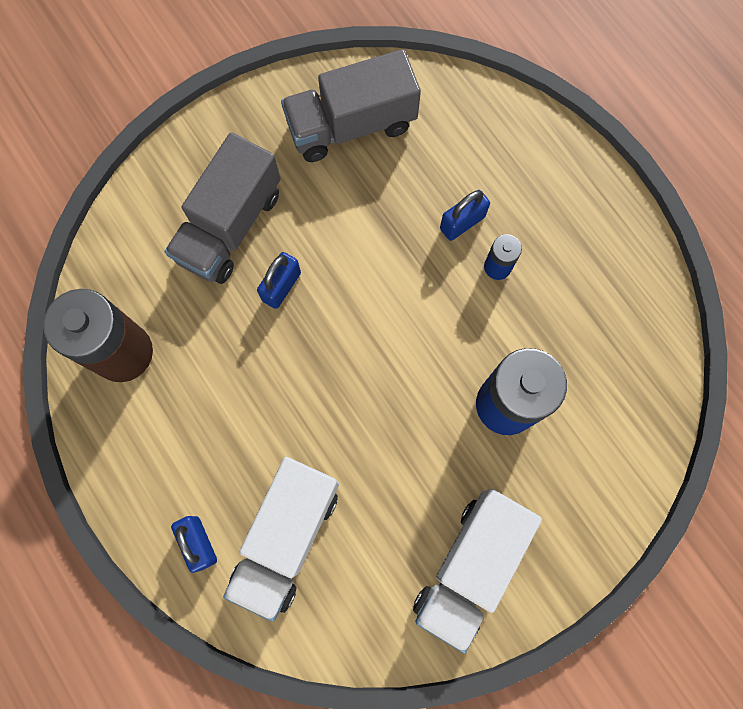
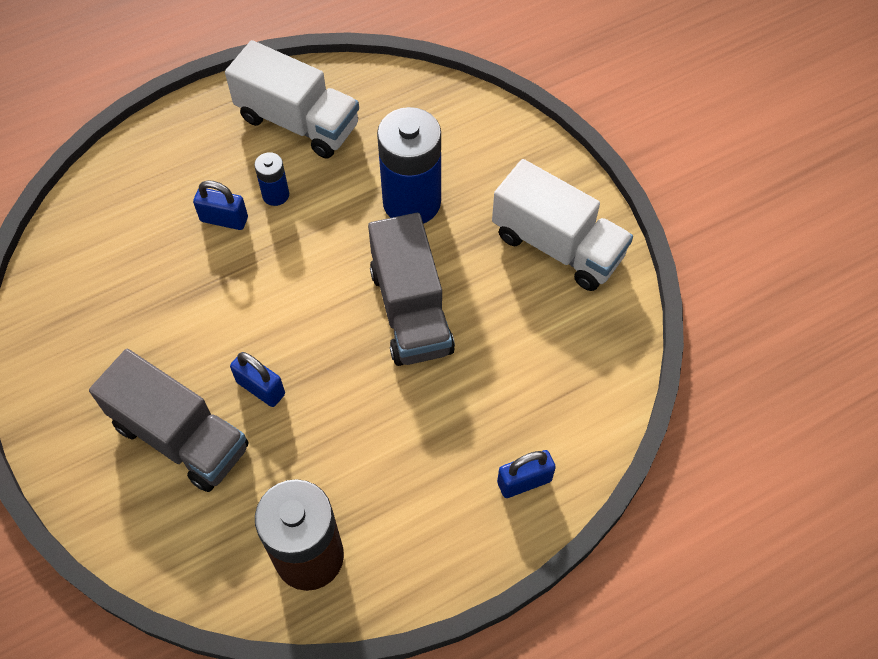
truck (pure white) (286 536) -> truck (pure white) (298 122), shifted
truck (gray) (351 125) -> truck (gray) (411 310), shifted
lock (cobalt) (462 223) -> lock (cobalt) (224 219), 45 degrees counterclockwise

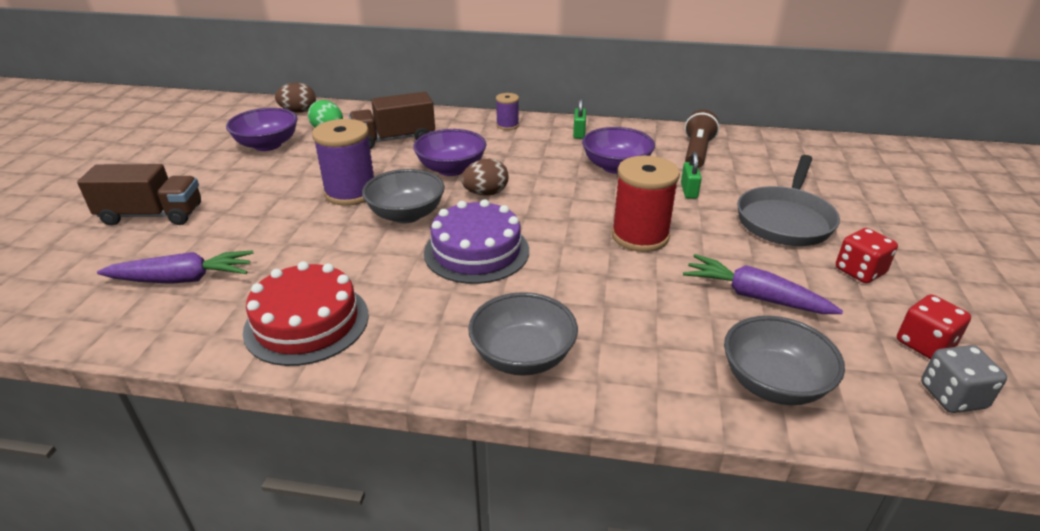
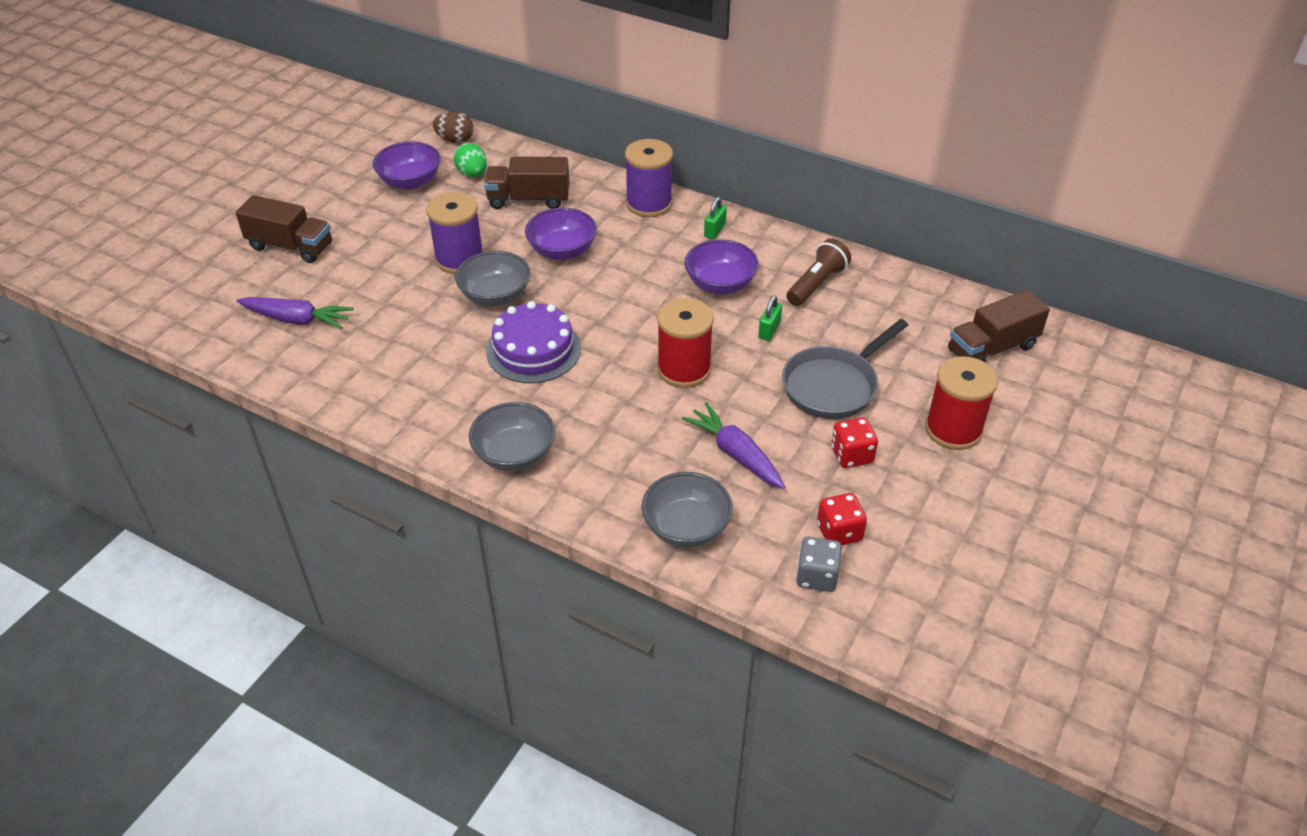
gateau (scarlet) (307 322) -> none
toy egg (dark brown) (485 193) -> none
none -> reel of thread (scarlet) (953 429)
none -> truck (dark brown) (992 348)
reel of thread (royal purple) (507 125) -> reel of thread (royal purple) (649 204), x1.91

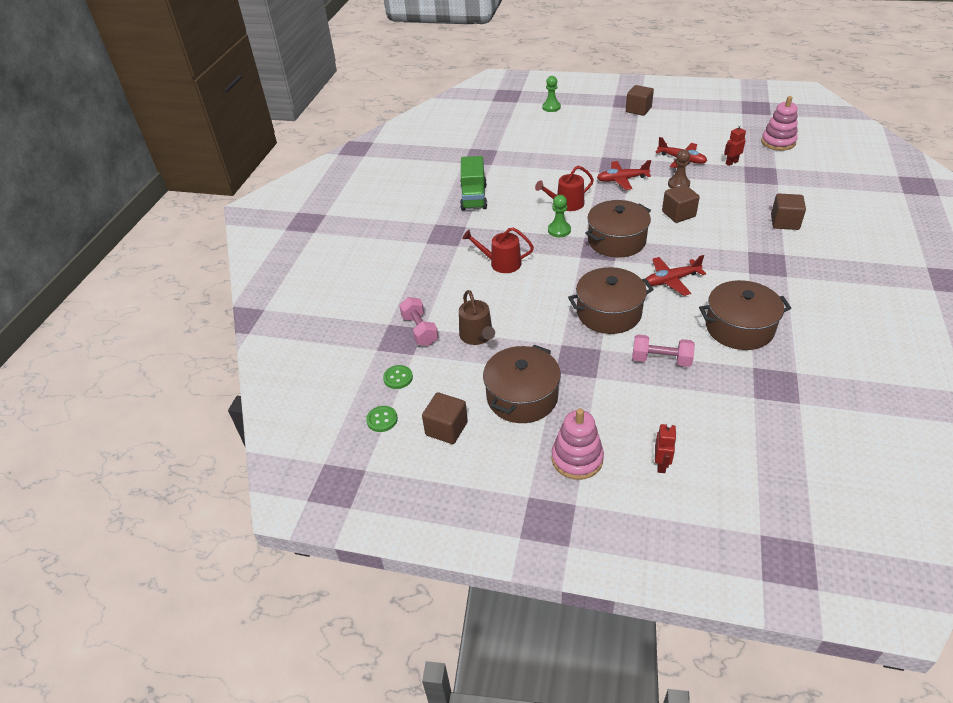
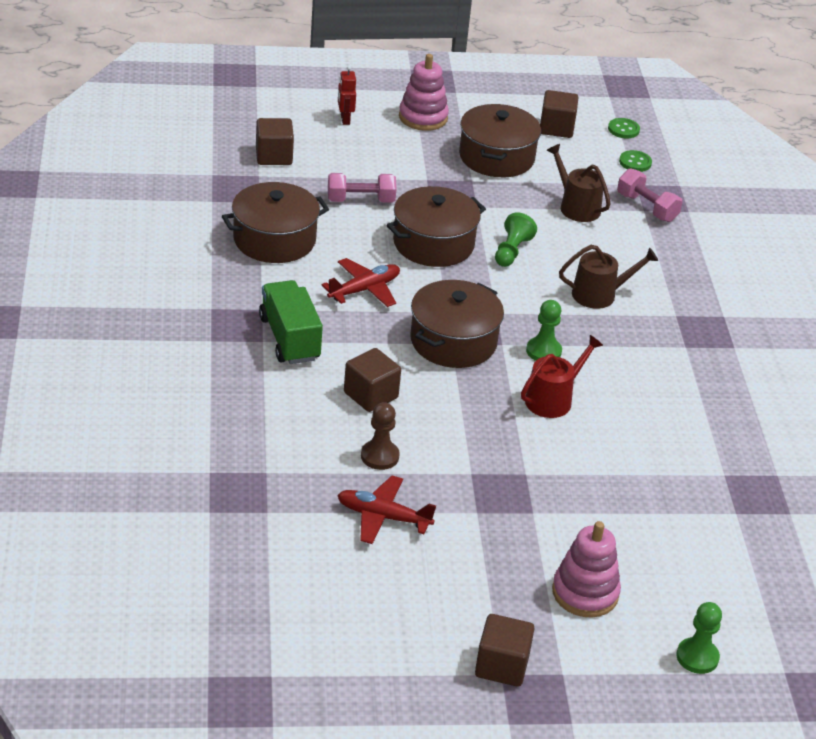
aeroplane (scarlet) (622 180) -> none
robot figure (scarlet) (731 162) -> none
none -> pawn (green) (511 251)
truck (green) (473 197) -> truck (green) (289 338), shifted
stacking toy (rosy) (778 142) -> stacking toy (rosy) (585 593), shifted
cube (dark brown) (784 222) -> cube (dark brown) (274 156), shifted
watering can (scarlet) (501 263) -> watering can (dark brown) (599 294)

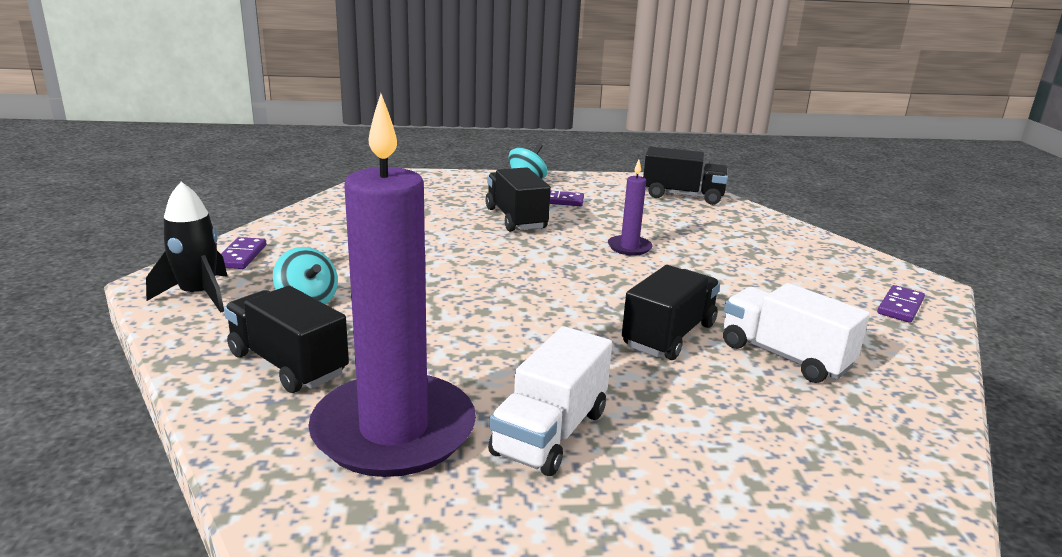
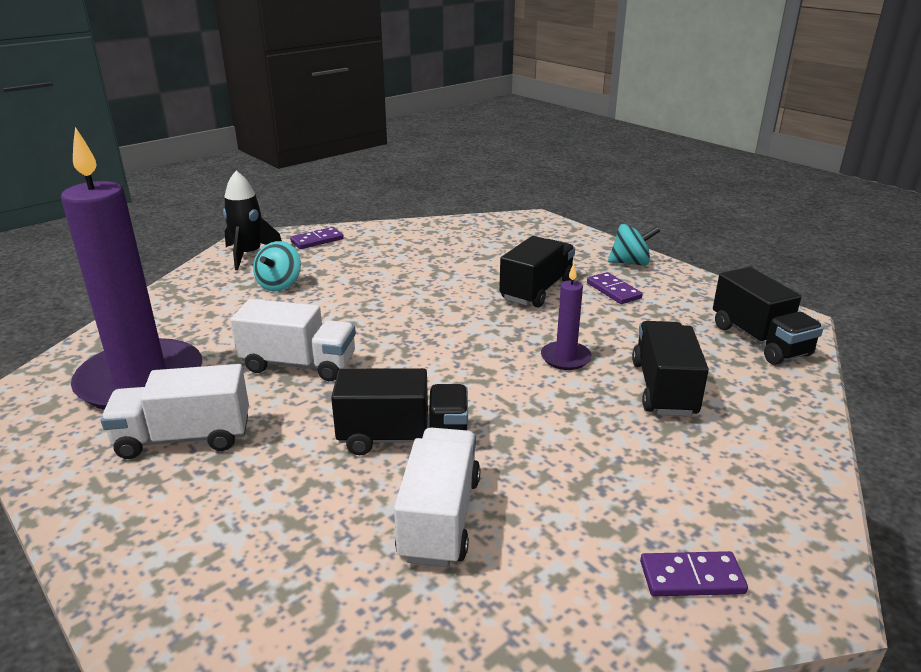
none -> truck (pure white) (299 364)
truck (jet-black) (288 364) -> truck (jet-black) (663 388), shifted

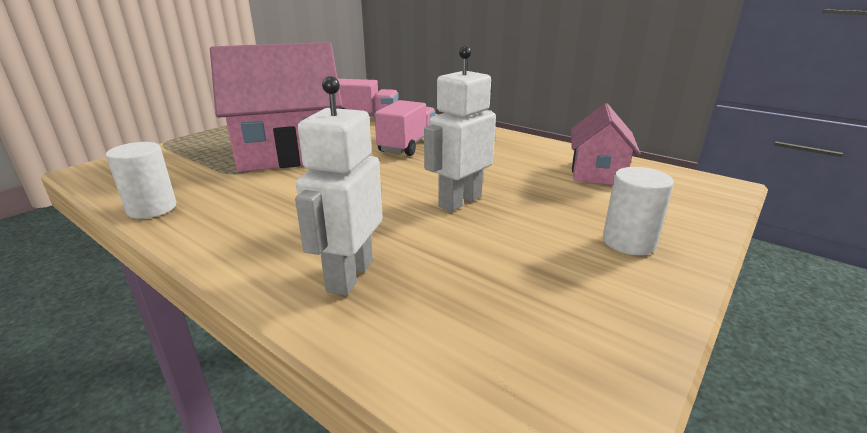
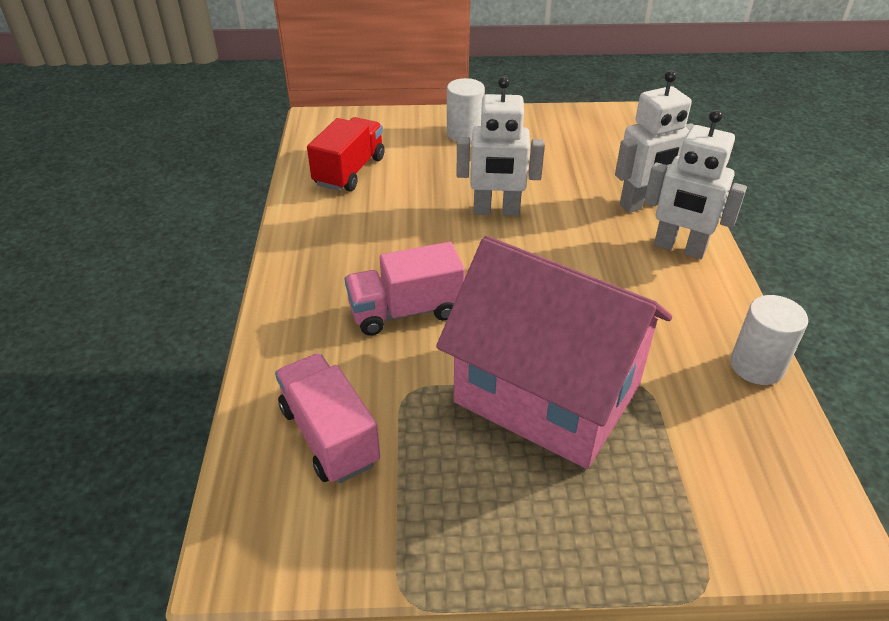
none -> robot figure (pure white) (679 248)
toy house (rosy) (597 172) -> truck (scarlet) (349 171)

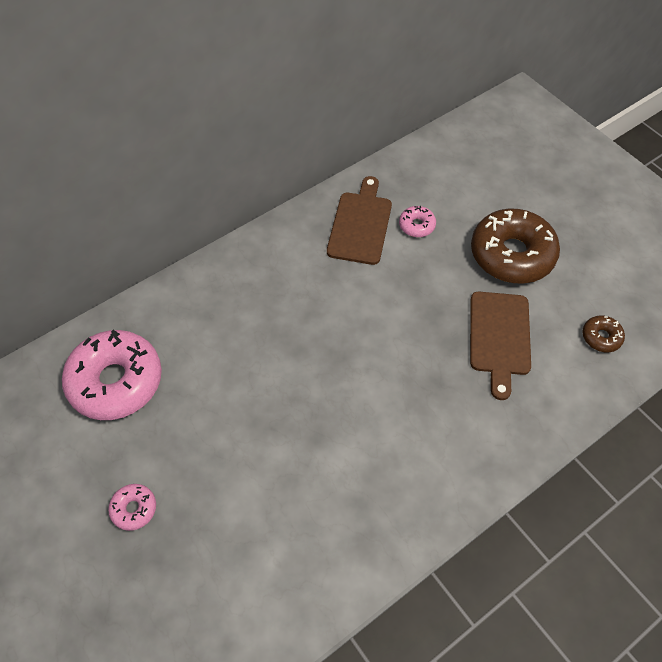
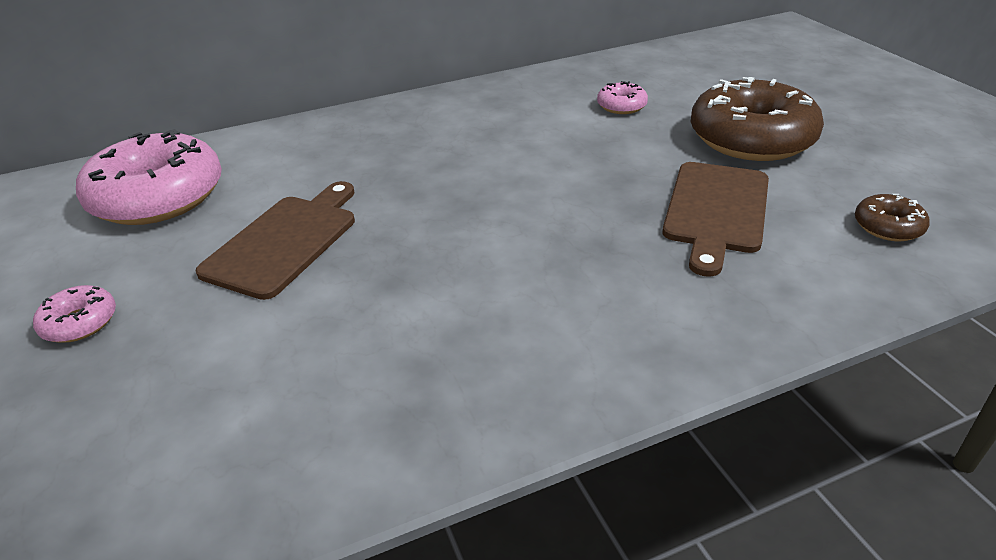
bread board (dark brown) (360 225) -> bread board (dark brown) (285 241), shifted

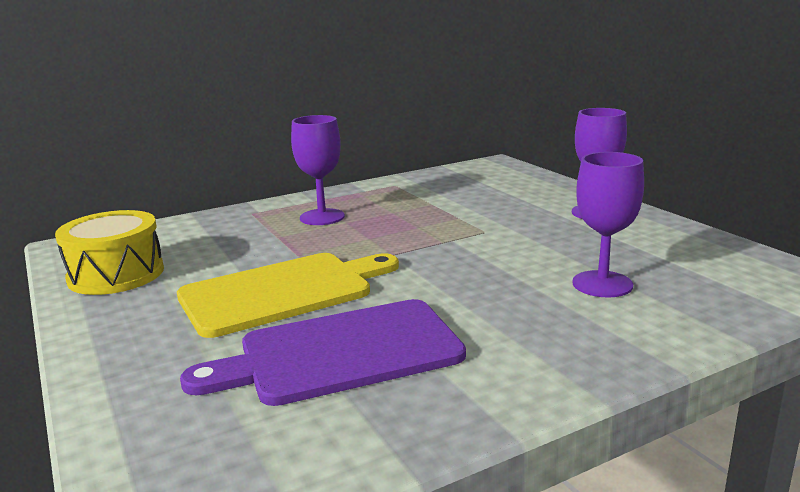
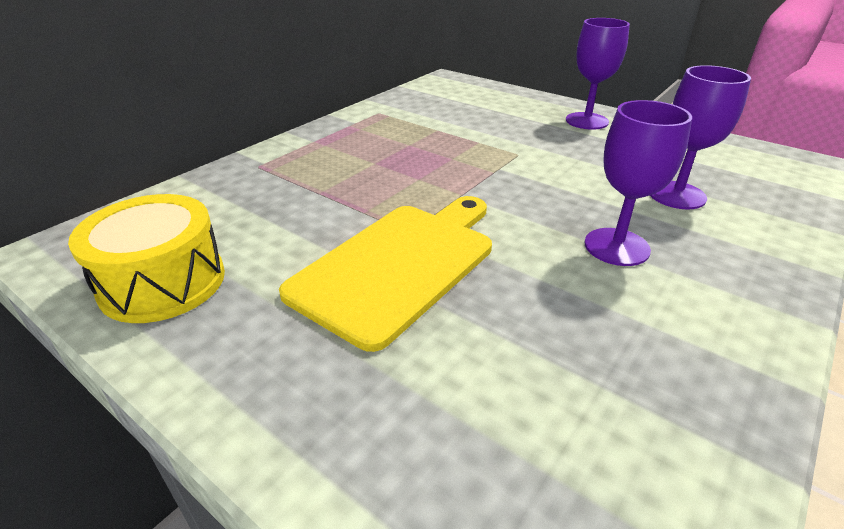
bread board (royal purple) (341 353) -> none
wine glass (royal purple) (322 217) -> wine glass (royal purple) (616 247), shifted

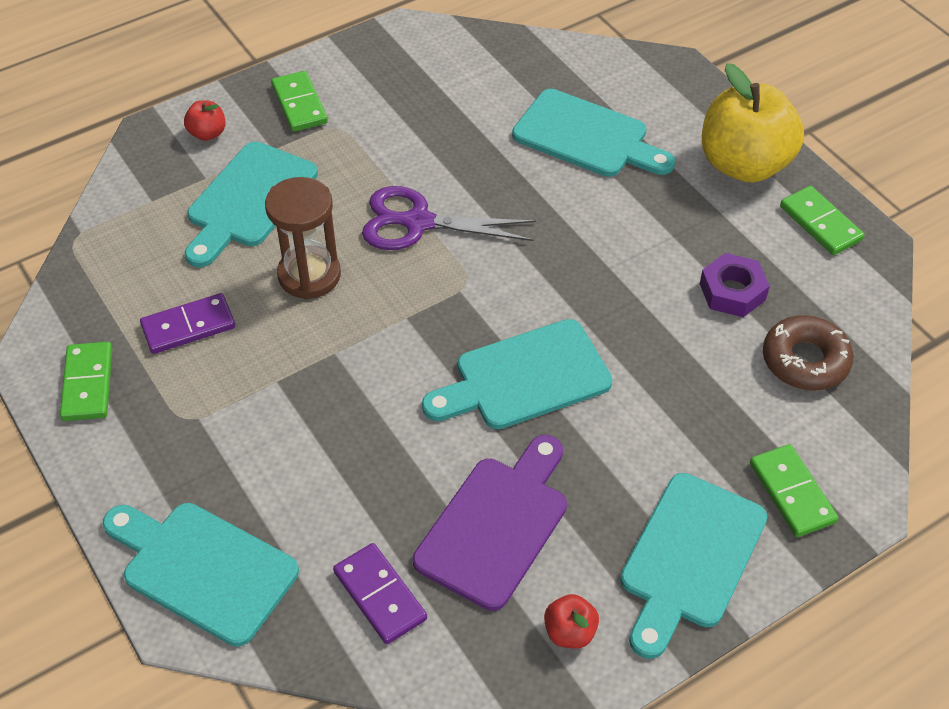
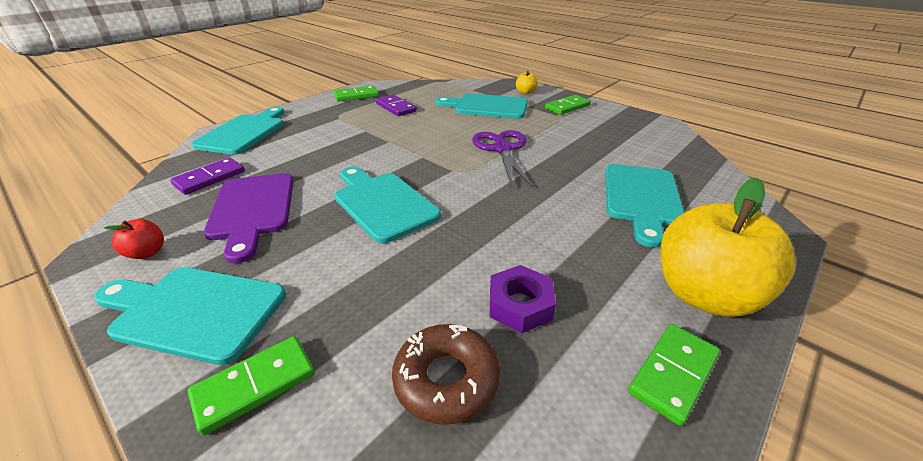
sand timer (dark brown) (309 275) -> none
apple fruit (scarlet) (207 133) -> apple fruit (yellow) (525 92)
bread board (royal purple) (496 525) -> bread board (royal purple) (252 209), 60 degrees clockwise

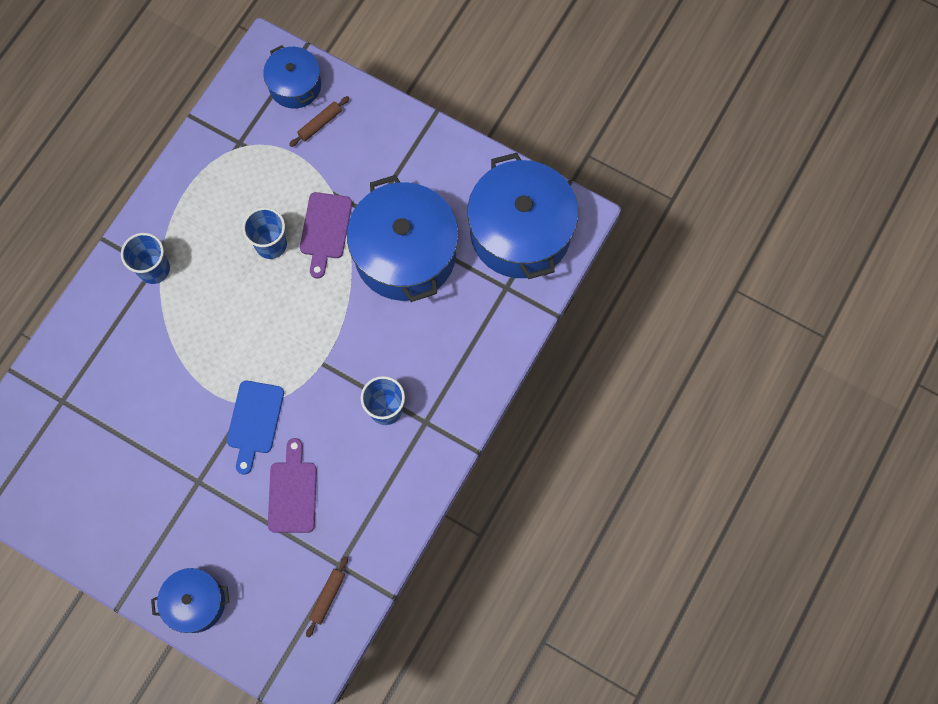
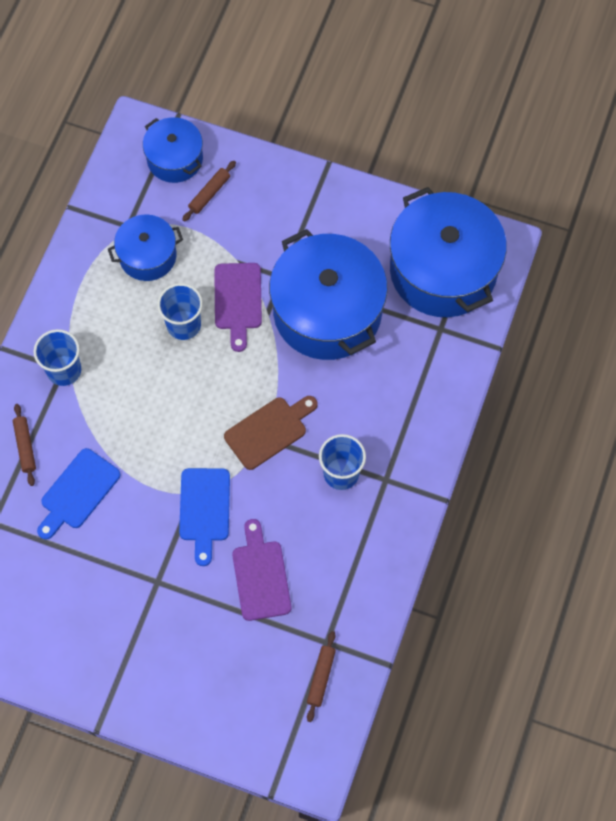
none -> dough roller (dark brown) (25 446)
none -> bread board (cobalt) (78 492)
none -> bread board (dark brown) (269 431)
cooking pot (cobalt) (196 602) -> cooking pot (cobalt) (147 256), shifted

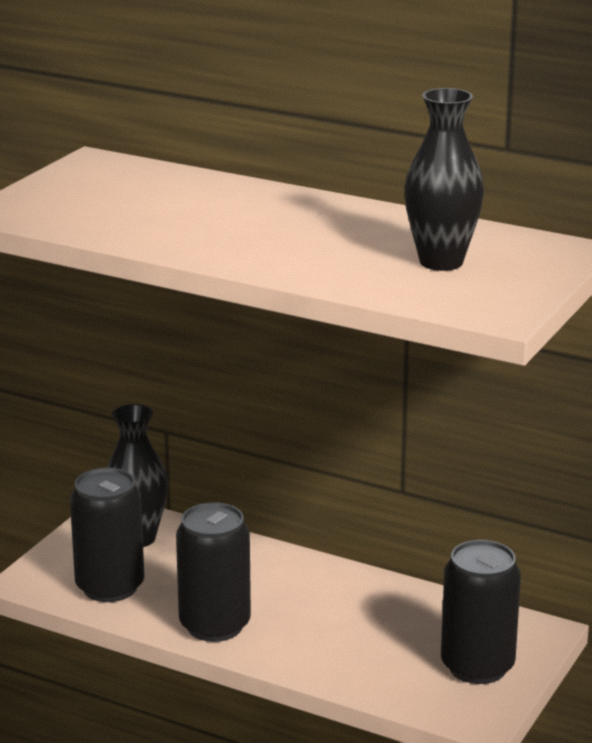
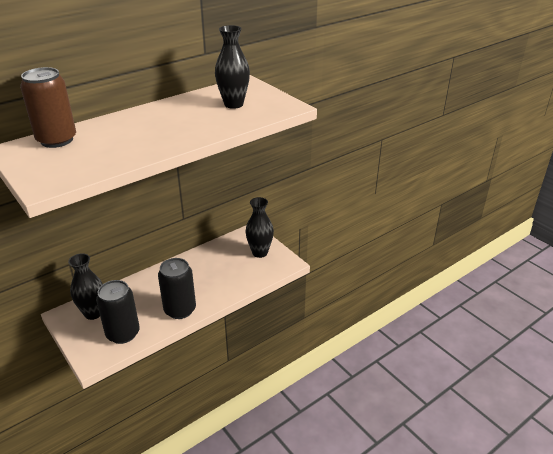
none -> can (dark brown) (57 140)
can (jet-black) (477 667) -> vase (jet-black) (260 252)

